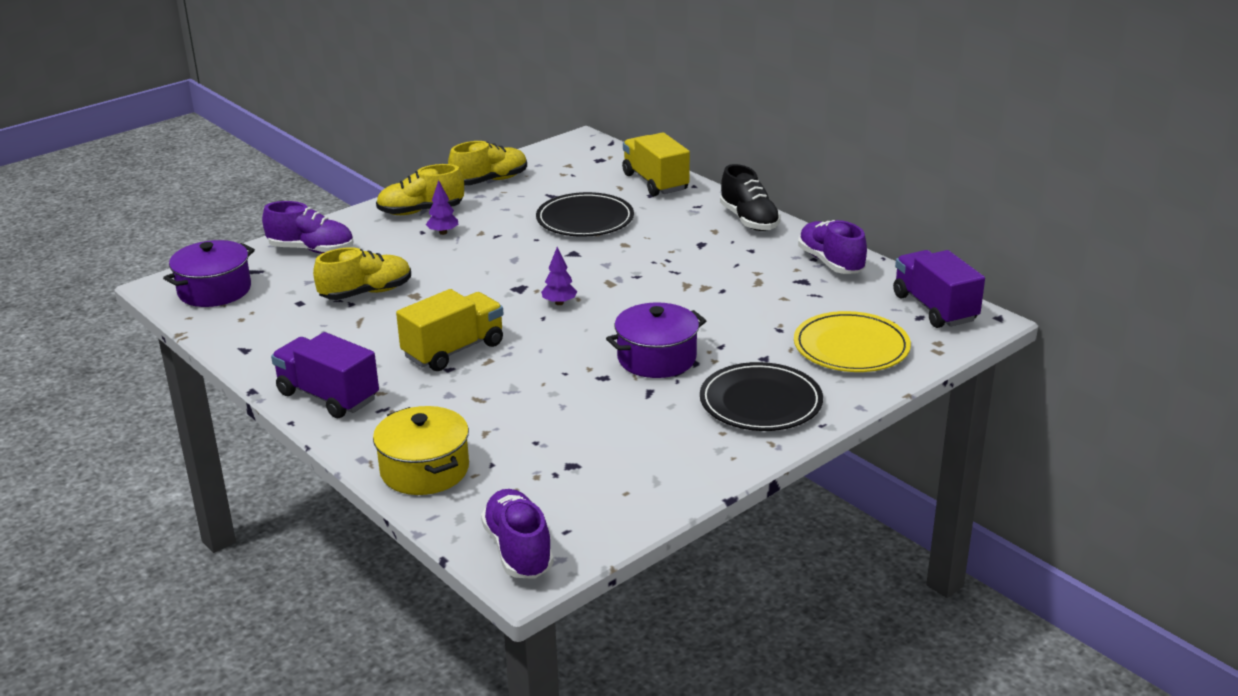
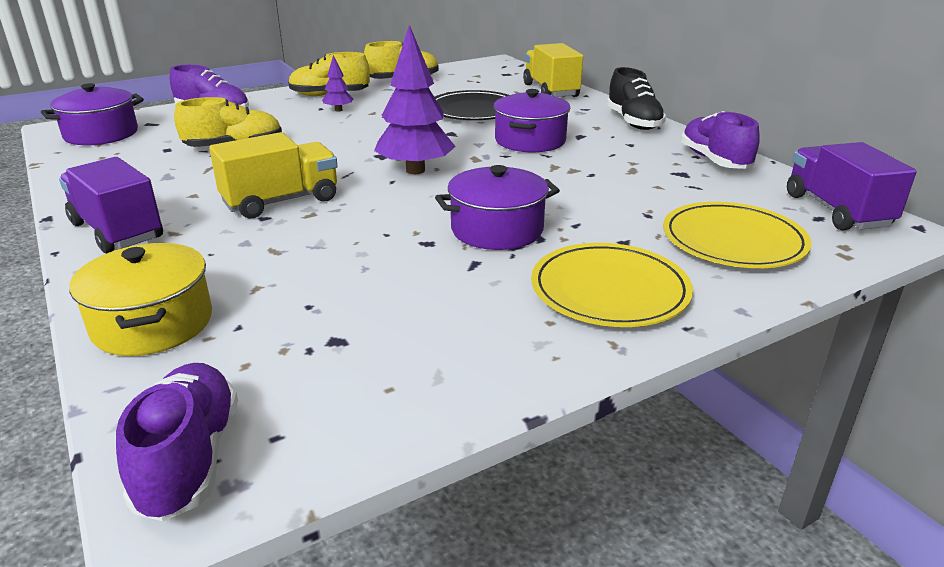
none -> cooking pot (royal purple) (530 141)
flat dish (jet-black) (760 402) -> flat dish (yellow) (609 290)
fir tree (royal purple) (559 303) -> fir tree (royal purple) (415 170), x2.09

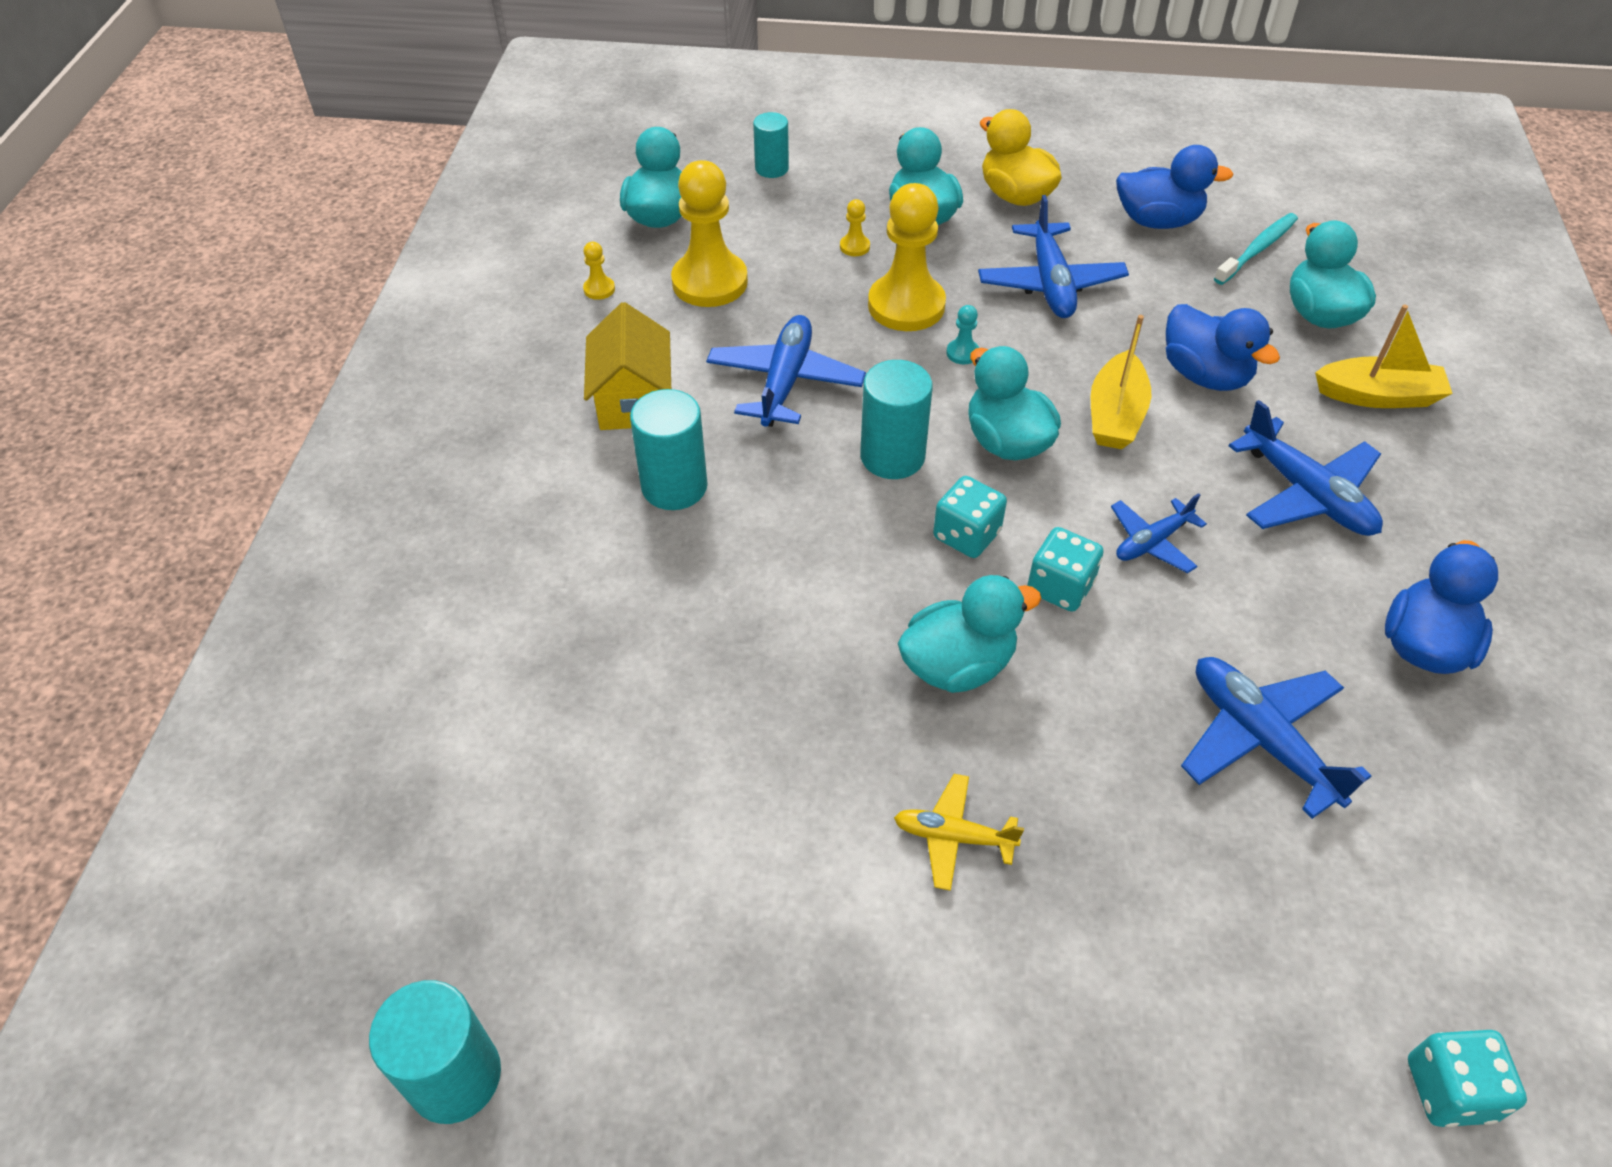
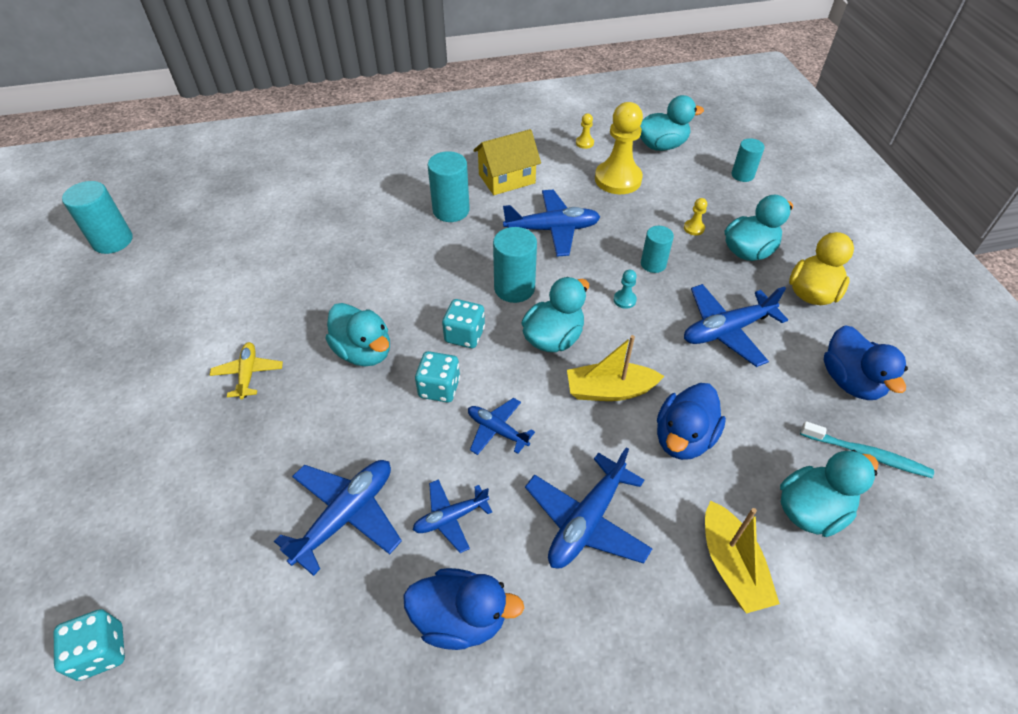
none -> aeroplane (cobalt) (451 518)
pawn (yellow) (906 305) -> cylinder (turquoise) (653 264)

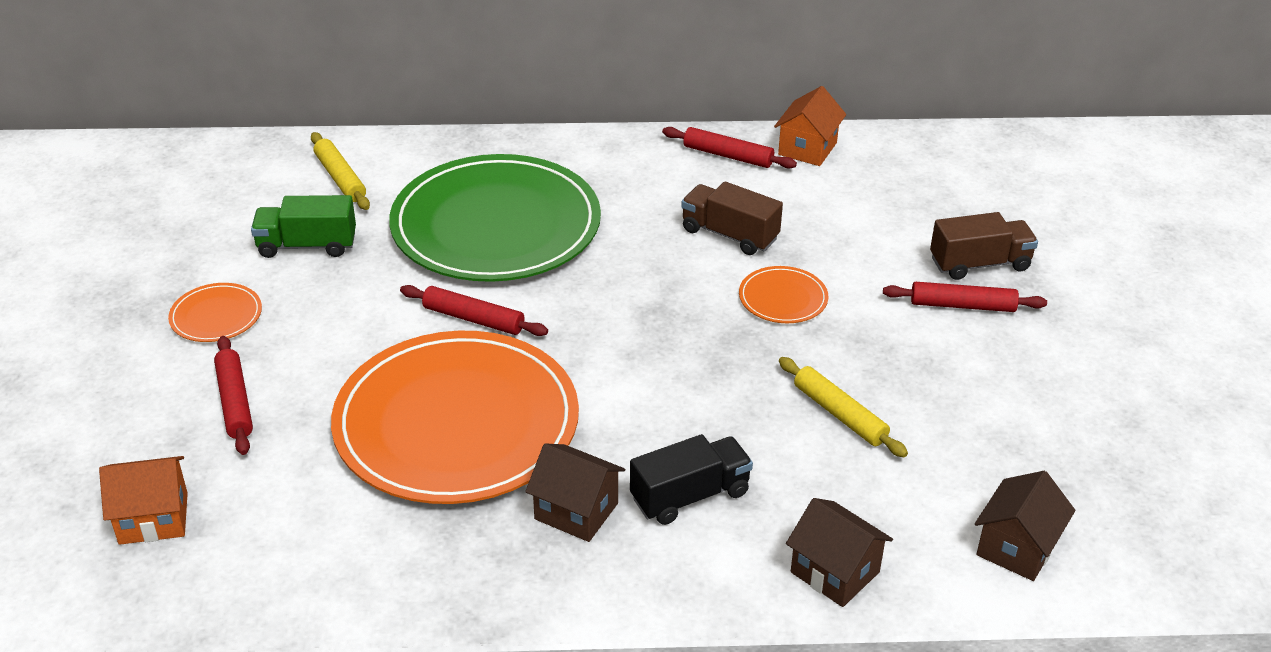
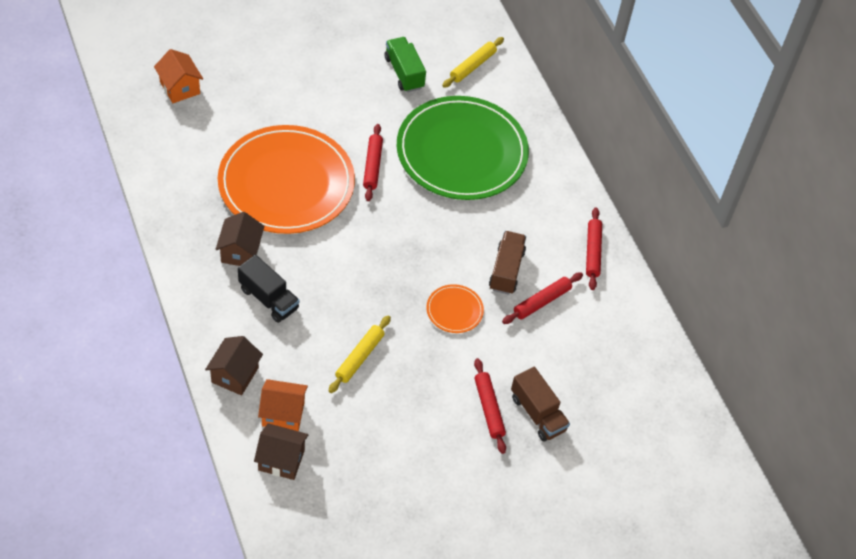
flat dish (orange) (216 316) -> none
dough roller (scarlet) (235 402) -> dough roller (scarlet) (541 302), shifted
toy house (orange) (807 148) -> toy house (orange) (283 414), shifted

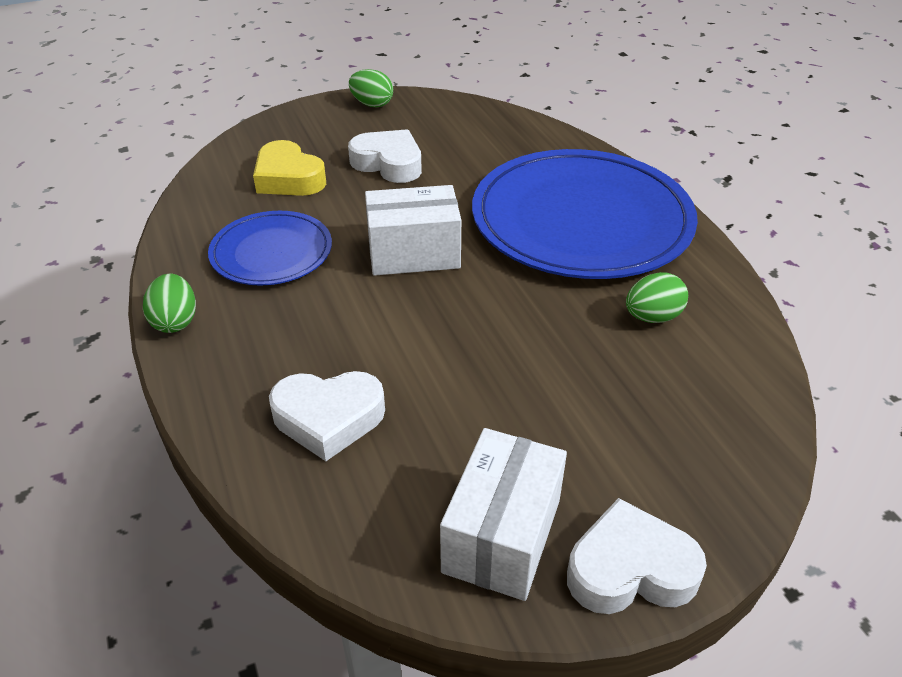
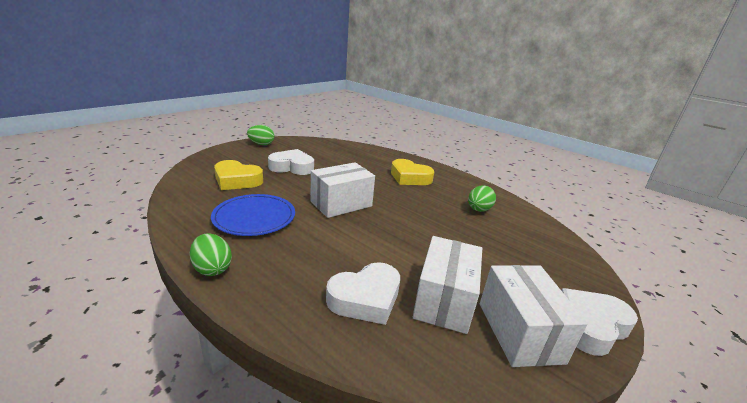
none -> parcel (pure white) (444 300)
flat dish (cobalt) (581 220) -> heart shape (yellow) (409 177)

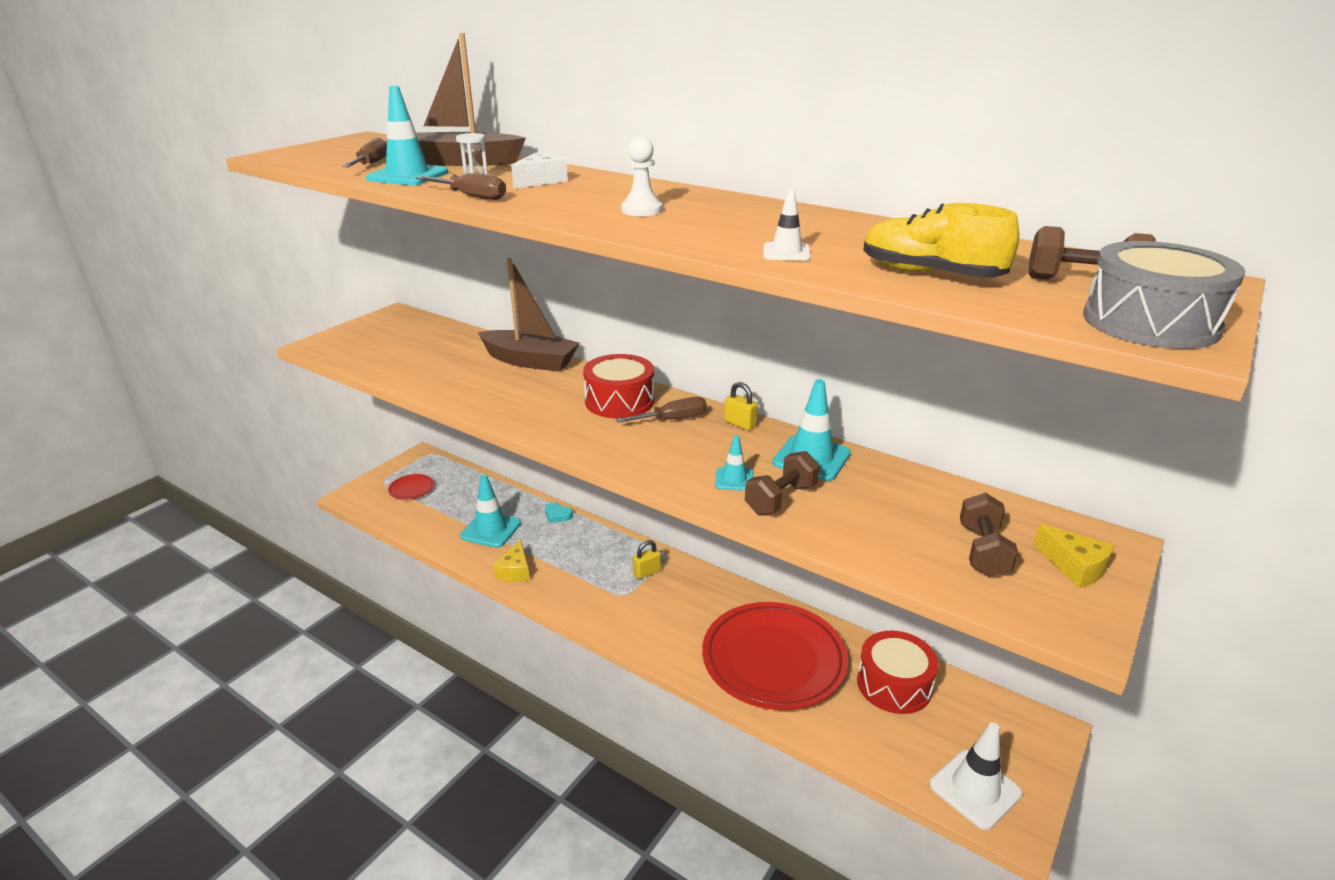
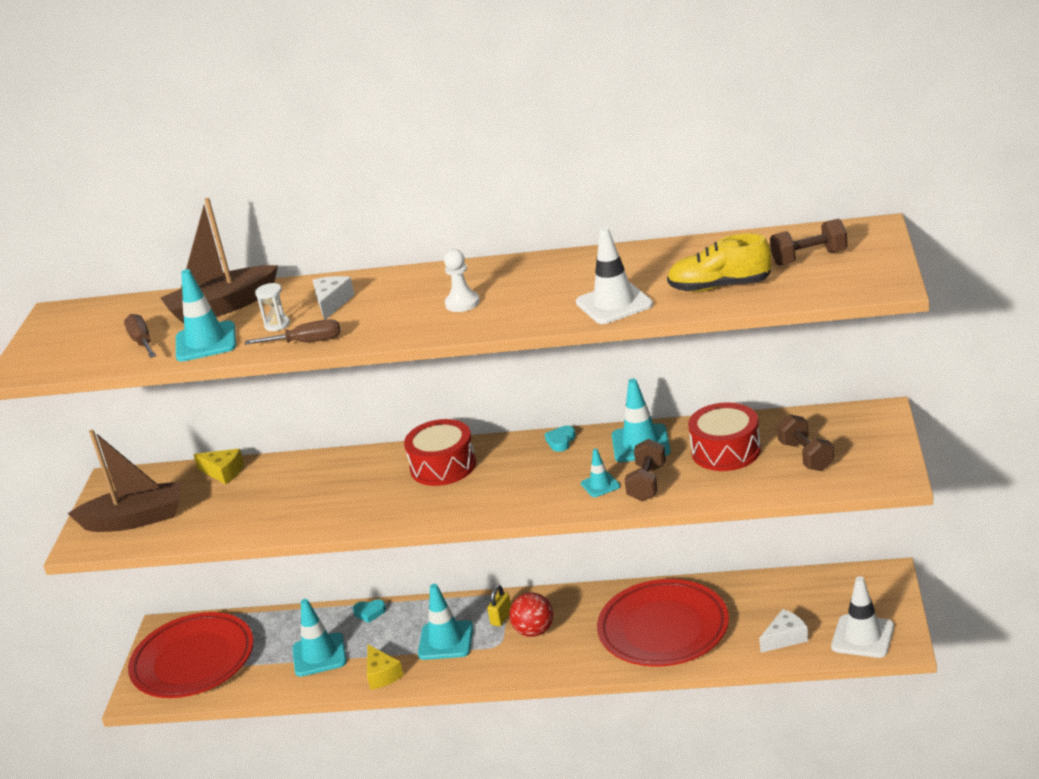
hand screwdriver (dark brown) (673 419) -> none
snare drum (gray) (1150 323) -> none
none -> traffic cone (turquoise) (446 641)
none -> ball (scarlet) (534 631)
none -> piece of cheese (pure white) (785 638)
boat (dark brown) (530 361) -> boat (dark brown) (135 519), shifted
snare drum (scarlet) (894 684) -> snare drum (scarlet) (726 451), shifted
piece of cheese (yellow) (1074 567) -> piece of cheese (yellow) (223 472), shifted
lock (yellow) (739 424) -> heart shape (turquoise) (561 441)
flat dish (scarlet) (411 489) -> flat dish (scarlet) (193 661), x2.45
traffic cone (pure white) (786 252) -> traffic cone (pure white) (614 304), x1.80

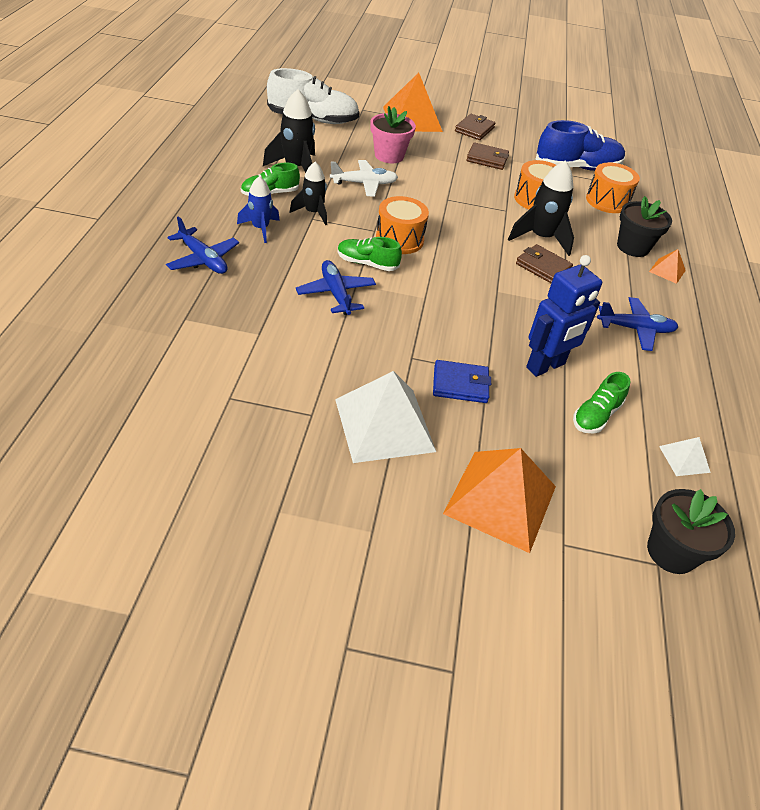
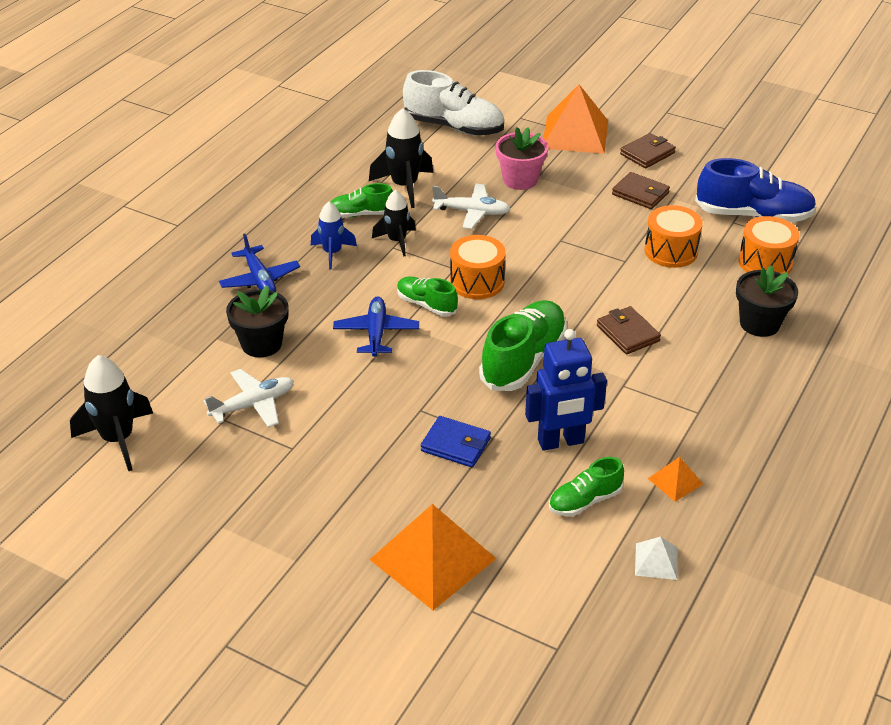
pyramid shape (pure white) (384 425) -> none
aeroplane (cobalt) (635 329) -> none
none -> aeroplane (pure white) (253 405)
none -> sneaker (green) (523 360)
rocket (jet-black) (541 238) -> rocket (jet-black) (118 439), shifted
potted plant (jet-black) (671 552) -> potted plant (jet-black) (261 344), shifted
pyramid shape (orange) (667 271) -> pyramid shape (orange) (675 481), shifted

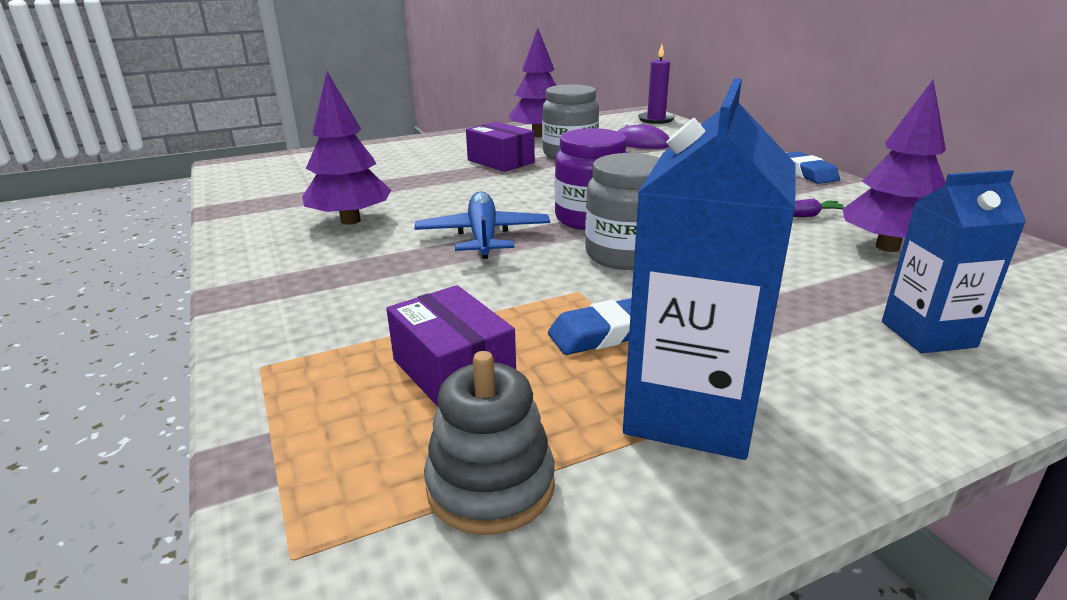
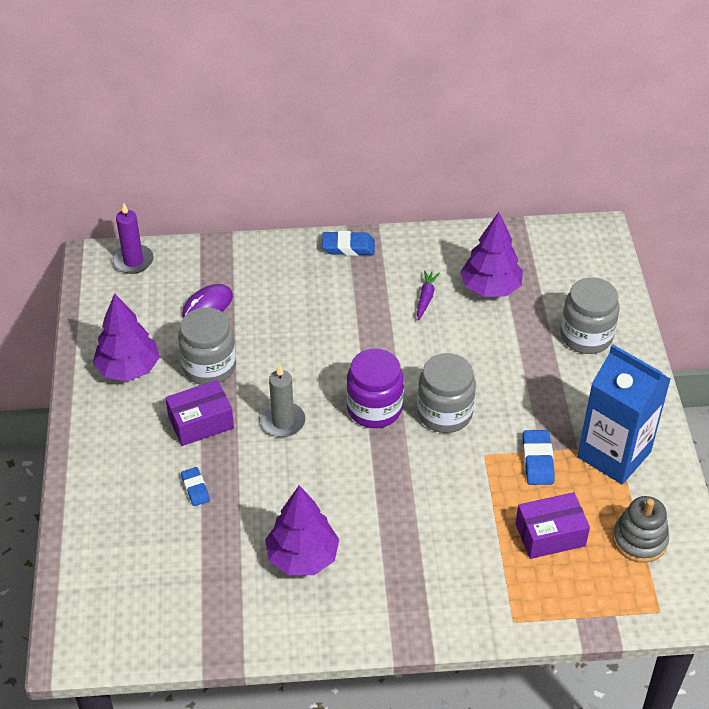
aeroplane (cobalt) (483 236) -> none
none -> gum eraser (cobalt) (195 488)
none -> wax candle (gray) (283 421)
juice carton (cobalt) (928 334) -> preserve jar (gray) (586 336)

